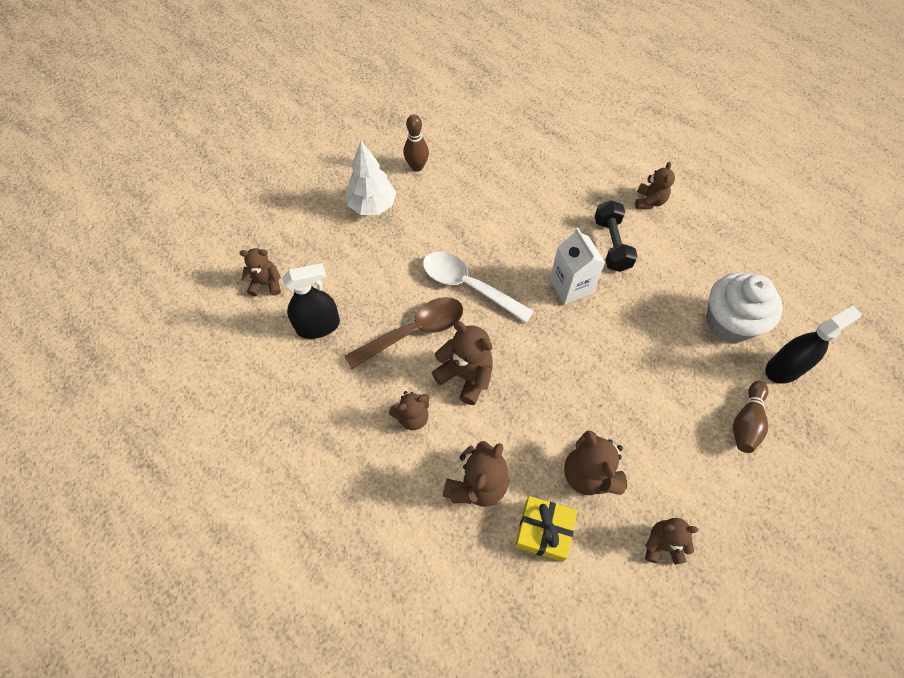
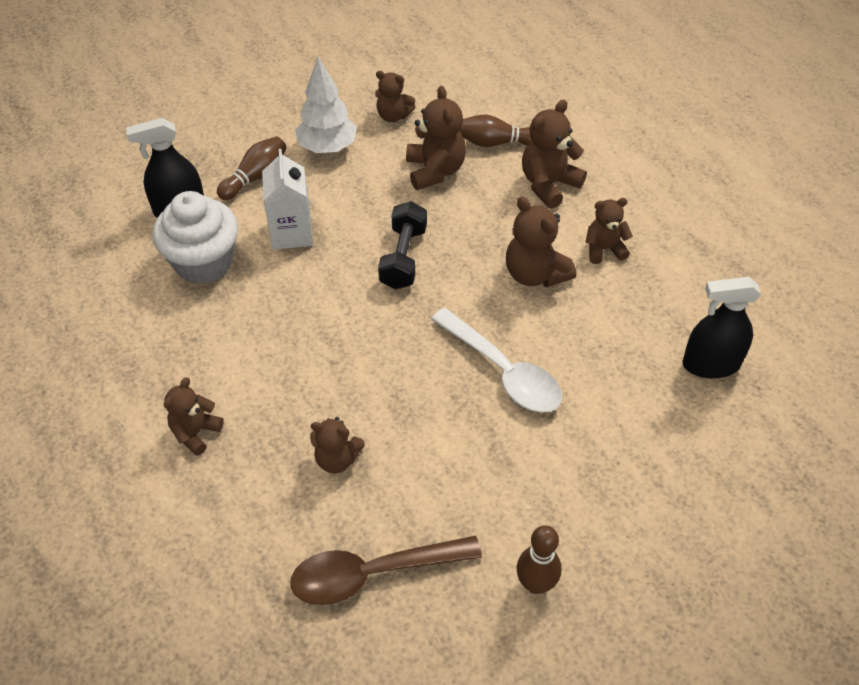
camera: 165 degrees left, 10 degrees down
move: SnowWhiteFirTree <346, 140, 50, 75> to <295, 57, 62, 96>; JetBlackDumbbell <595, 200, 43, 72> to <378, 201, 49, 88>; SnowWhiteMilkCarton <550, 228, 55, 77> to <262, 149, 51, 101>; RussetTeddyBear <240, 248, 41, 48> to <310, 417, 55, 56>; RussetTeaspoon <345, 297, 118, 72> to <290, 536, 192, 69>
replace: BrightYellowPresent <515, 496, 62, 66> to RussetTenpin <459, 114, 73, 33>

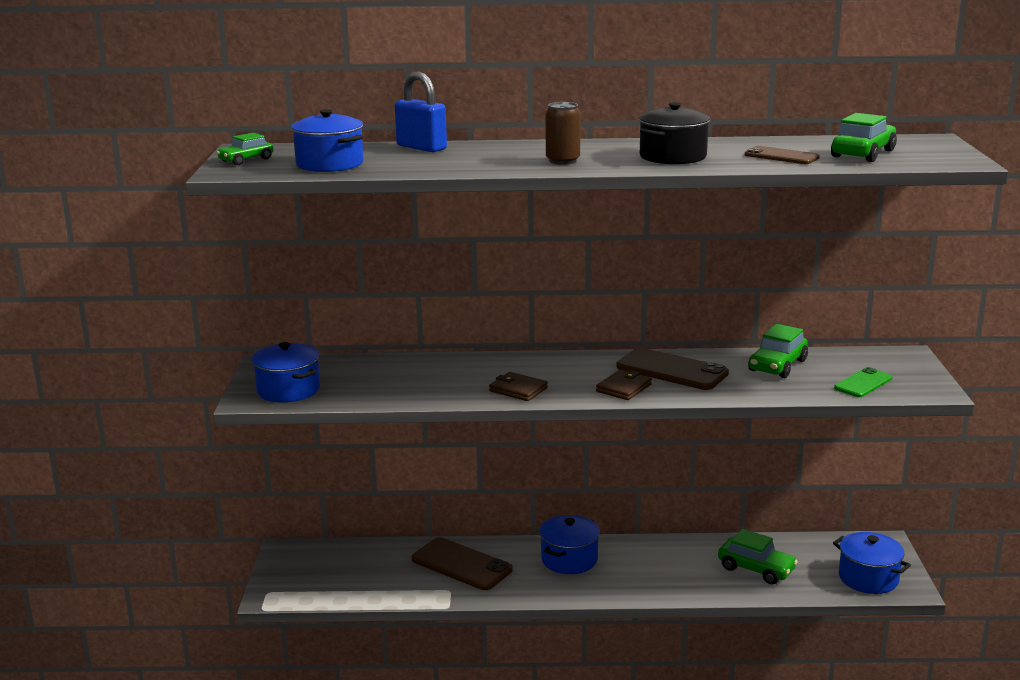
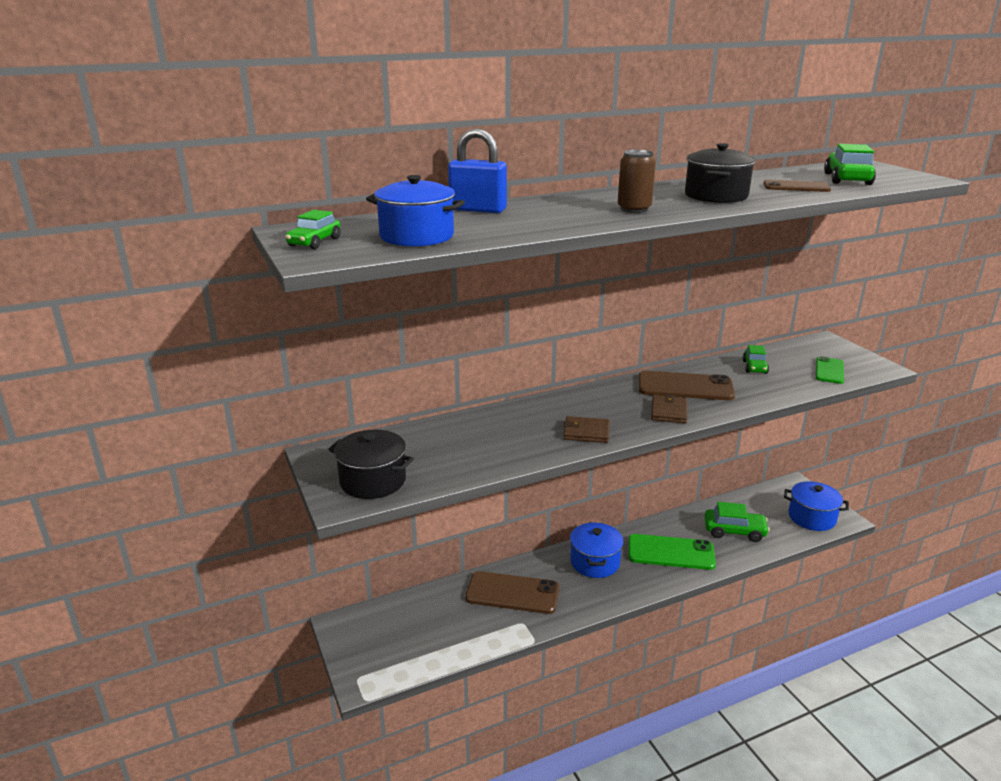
camera: 25 degrees left, 5 degrees up
insert: EmeraldSmartphone <628, 534, 88, 36>
recolor: RoyalBlueStockpot <252, 342, 68, 61> to JetBlackStockpot <328, 430, 86, 69>
resize: EmeraldCar <748, 324, 60, 54> = <742, 345, 27, 29> x0.64

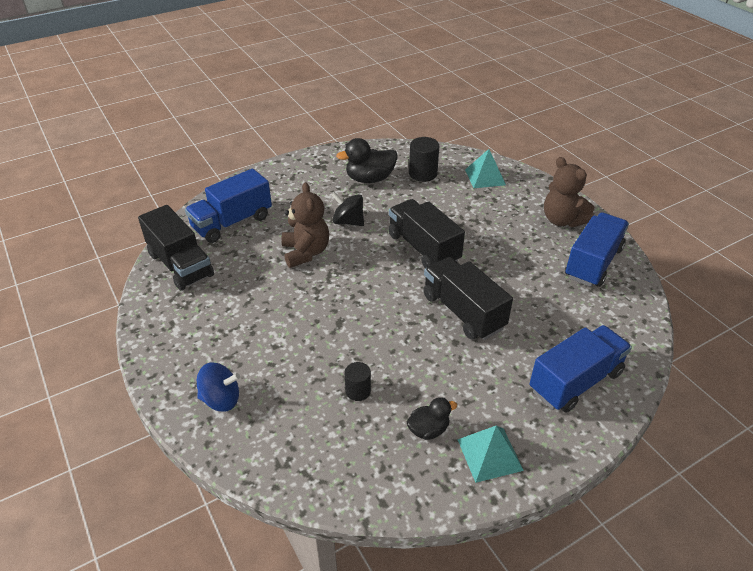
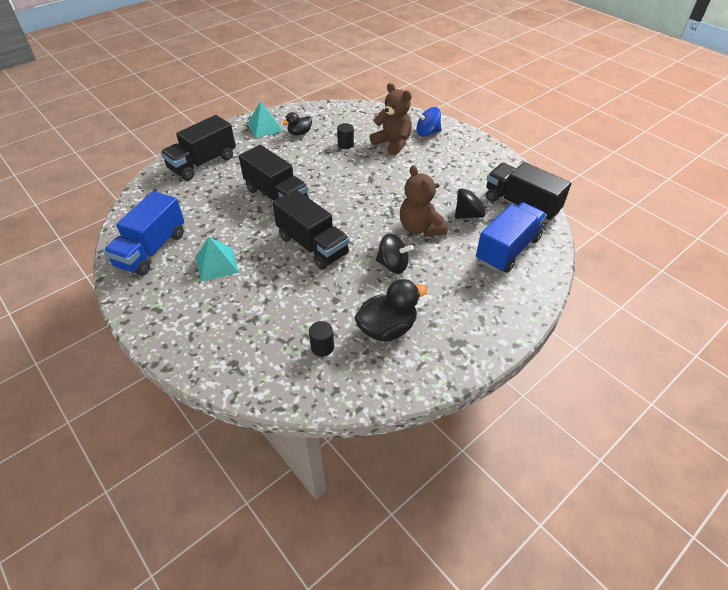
camera: 170 degrees right, 5 degrees up
insert: JetBlackWhirligig <455, 187, 34, 32>
move: TealSolidPyramid <465, 149, 41, 39> to <196, 237, 43, 45>; RussetTeddyBear <544, 157, 50, 70> to <370, 83, 42, 72>
recolor: RoyalBlueTruck <529, 325, 103, 88> to JetBlackTruck <160, 115, 76, 66>
resize: JetBlackCylinderShape <409, 137, 30, 45> = <309, 321, 25, 36> x0.63

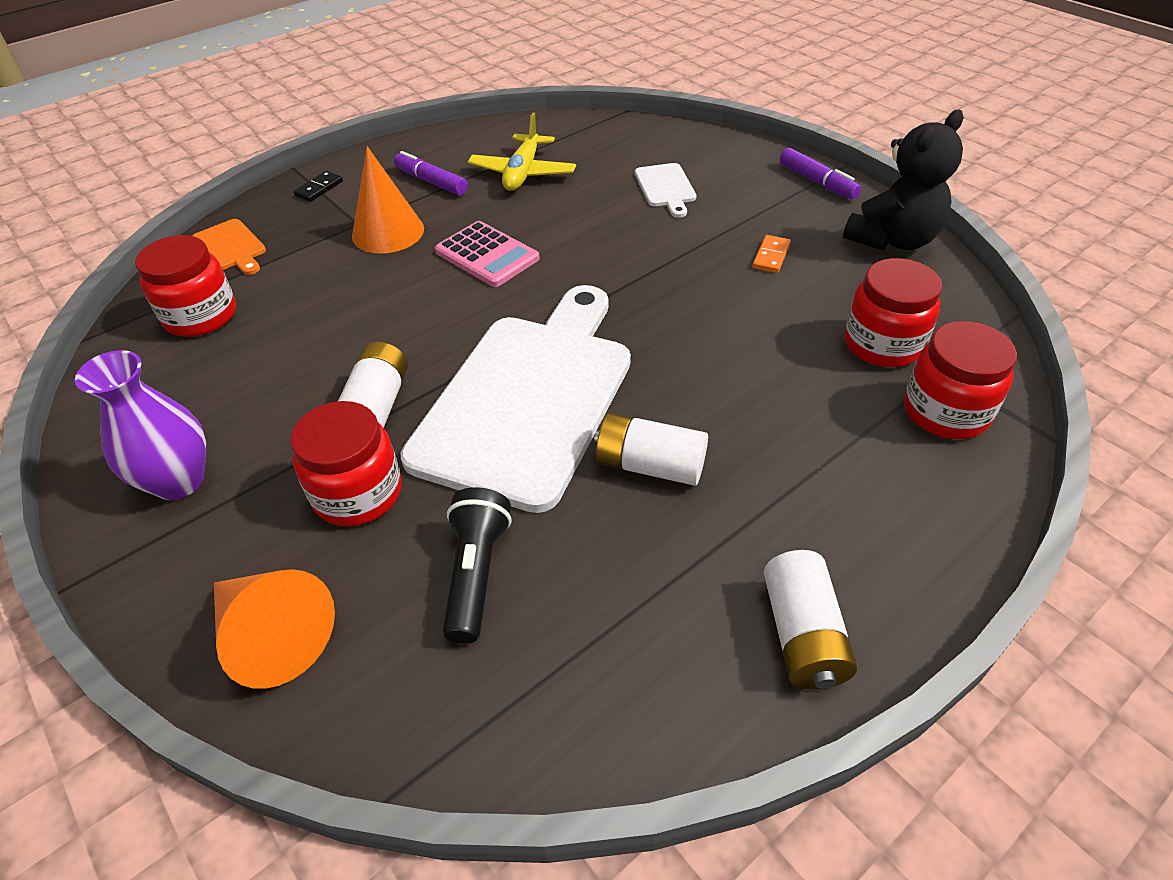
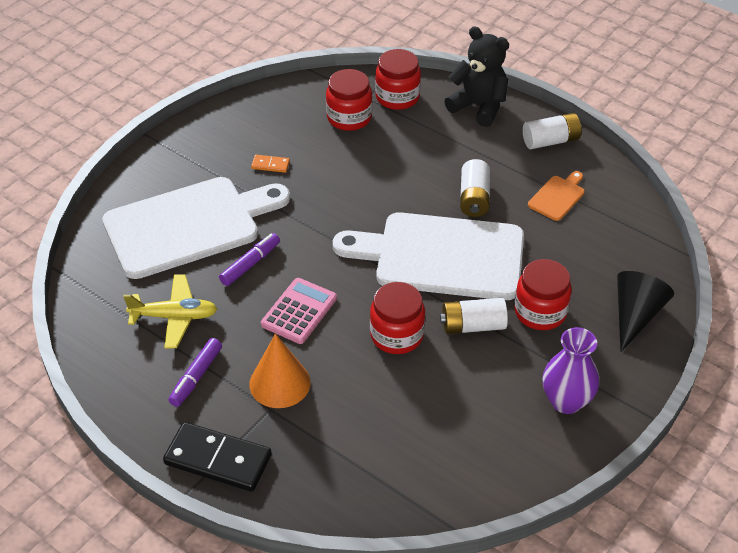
camera: 105 degrees left, 0 degrees up
delete: JetBlackTorch <443, 487, 68, 157>
move: JetBlackTeddyBear <843, 110, 121, 141> to <444, 27, 65, 100>; VioletFeltPen <780, 148, 81, 51> to <219, 233, 61, 53>; BrightOrangeChoppingBoard <192, 219, 74, 56> to <528, 171, 57, 50>; ScarletJar <135, 235, 101, 102> to <370, 282, 55, 72>
recolor: BrightOrangeCone <214, 569, 121, 120> to JetBlackCone <617, 271, 57, 81>
resize: SnowWhiteChoppingBoard <635, 163, 62, 55> = <102, 177, 188, 102> x2.49; JetBlackDominoPiece <293, 171, 50, 31> = <163, 422, 109, 70> x2.19

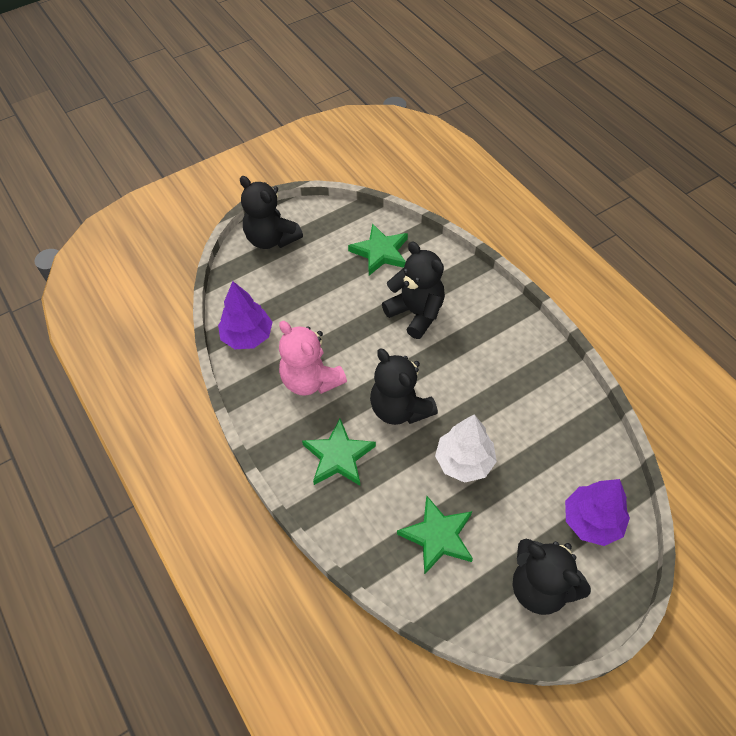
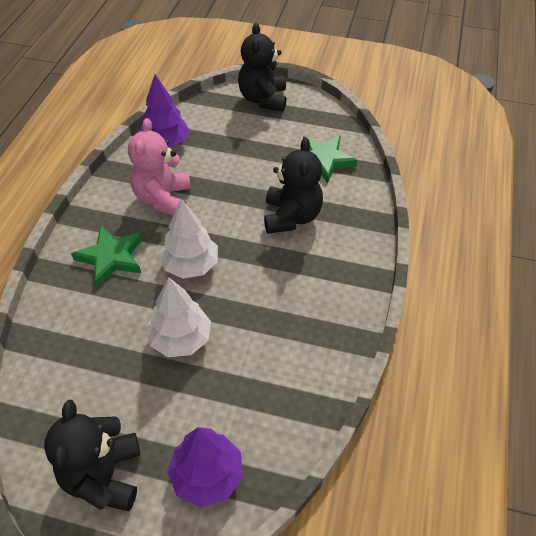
camera: 45 degrees right, 5 degrees down
delete: EmeraldFivePointedStar <397, 495, 76, 80>
replace: JetBlackTeddyBear <370, 349, 68, 76> to SnowWhiteFirTree <159, 199, 59, 80>

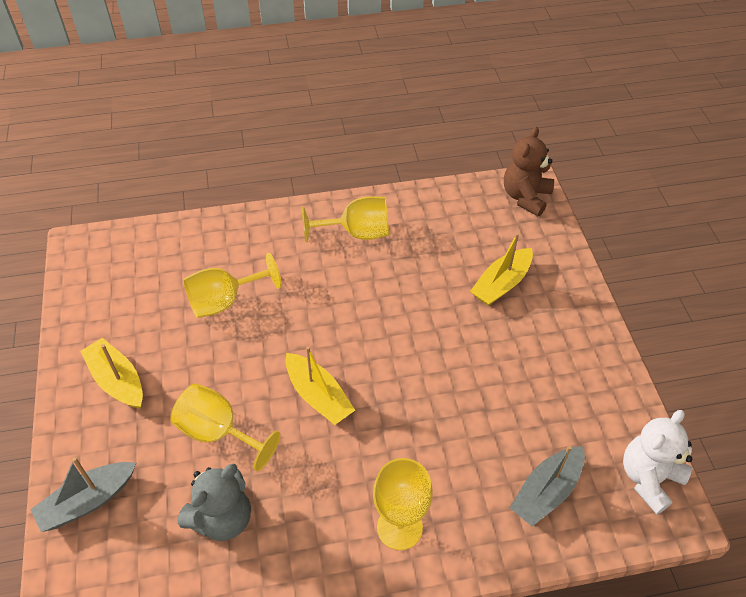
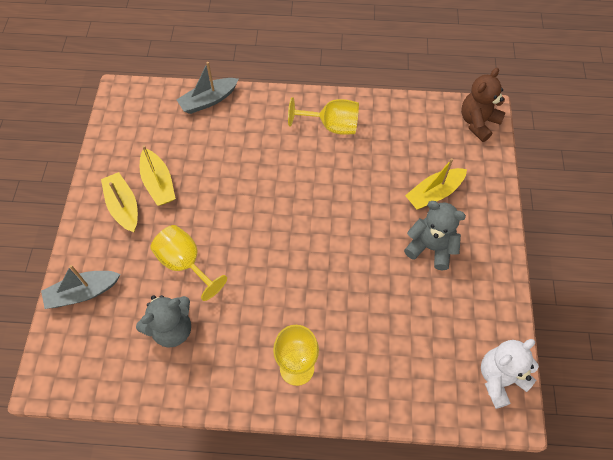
camera: 15 degrees right, 10 degrees up
delete: BrightYellowGoblet <183, 253, 99, 65>
insert: AshGreyTeddyBear <404, 201, 62, 69>
move: BrightYellowBoat <286, 346, 69, 79> to <140, 145, 36, 61>; AshGreyBoat <509, 446, 76, 80> to <176, 62, 62, 52>

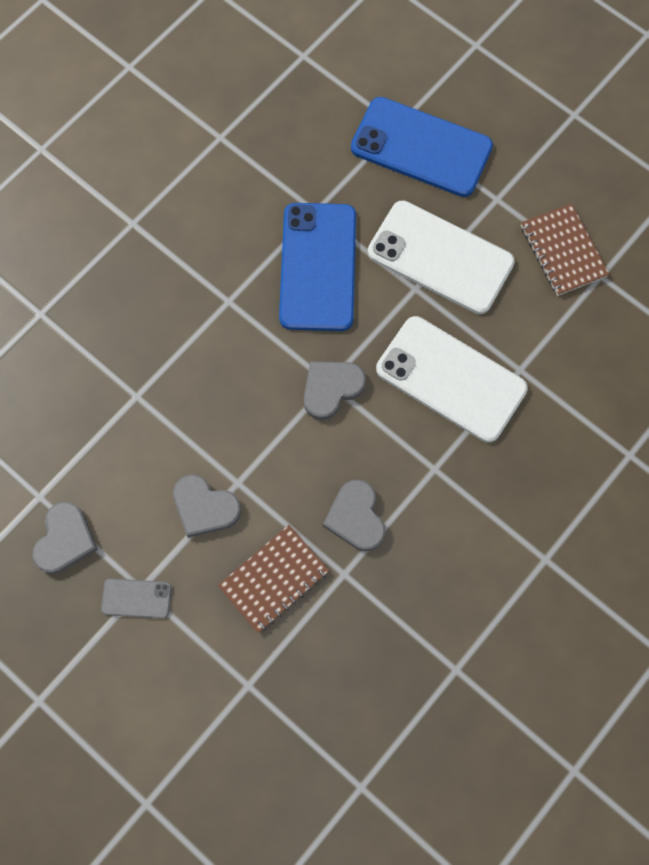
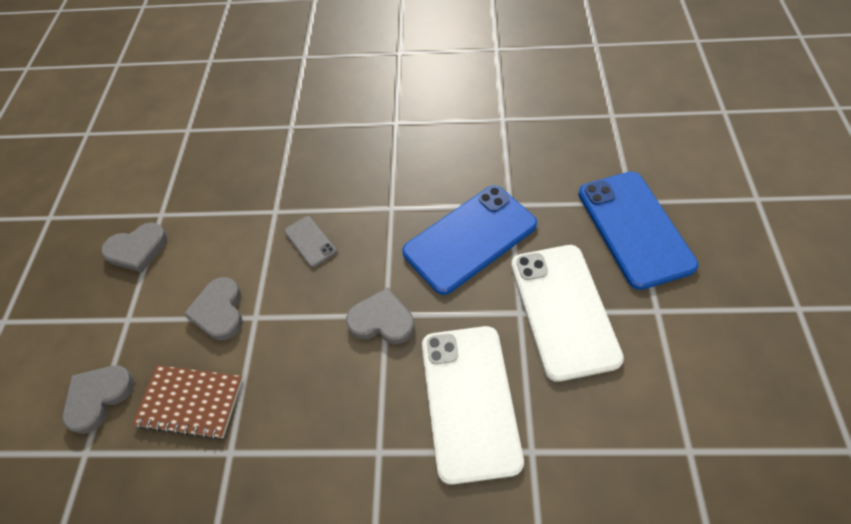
camera: 55 degrees right, 15 degrees down
delete: RussetExerciseBook <521, 203, 89, 93>
move: AshGreyLoveHeart <323, 480, 62, 71> to <62, 366, 73, 68>; AshGreySmartphone <101, 578, 71, 41> to <284, 216, 53, 51>

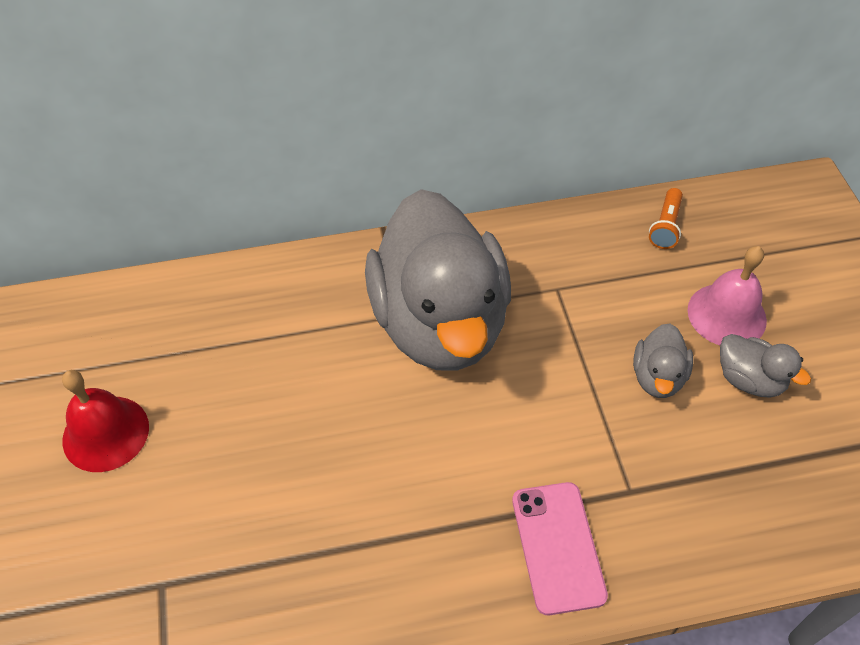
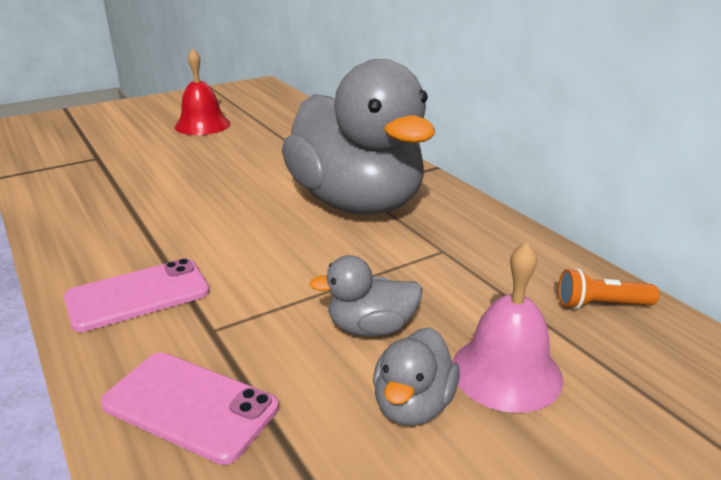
camera: 70 degrees right, 25 degrees down
insert: RosePinkSmartphone <100, 352, 179, 113>
rotate: AshGreyDuck <365, 189, 146, 182> = <282, 59, 153, 156> 90 degrees counterclockwise

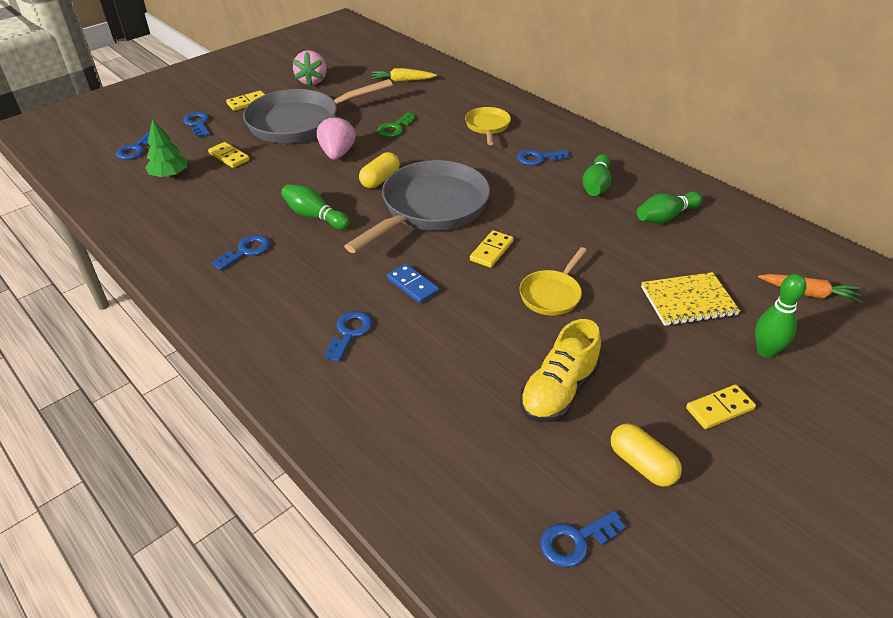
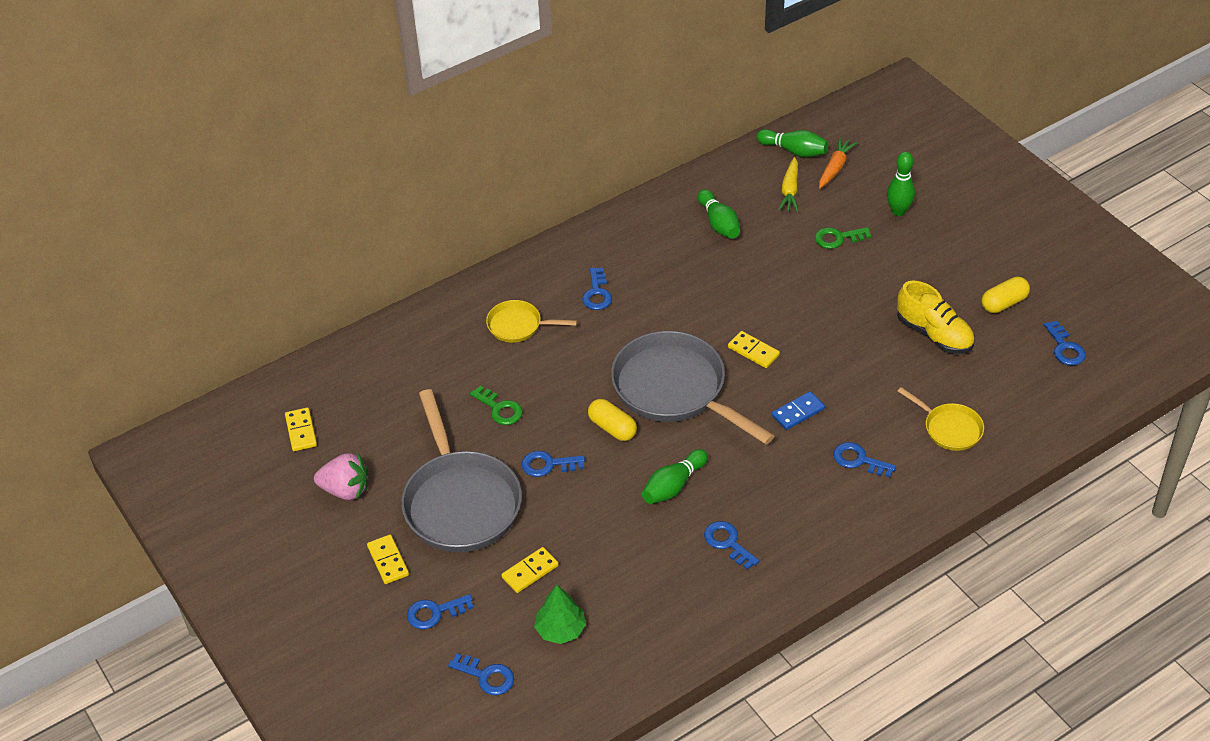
camera: 80 degrees left, 5 degrees up
move: BrightYellowToyCarrot <371, 68, 66, 14> to <778, 157, 20, 55>; EmeraldTenpin <583, 154, 28, 42> to <756, 129, 72, 28>; BrightYellowPan <519, 247, 68, 69> to <897, 387, 87, 64>; BrightYellowDominoPiece <686, 385, 70, 44> to <285, 407, 32, 44>
replace: RosePinkStrawberry <317, 115, 38, 45> to RoyalBlueLatchkey <521, 451, 64, 26>; BrightYellowExerciseBook <641, 272, 99, 54> to EmeraldLatchkey <815, 227, 56, 22>

